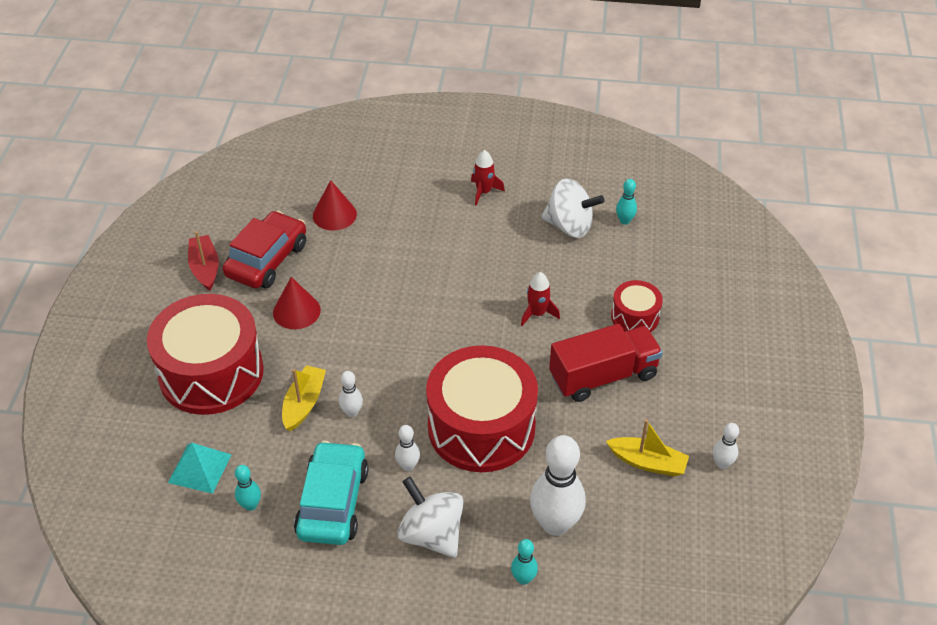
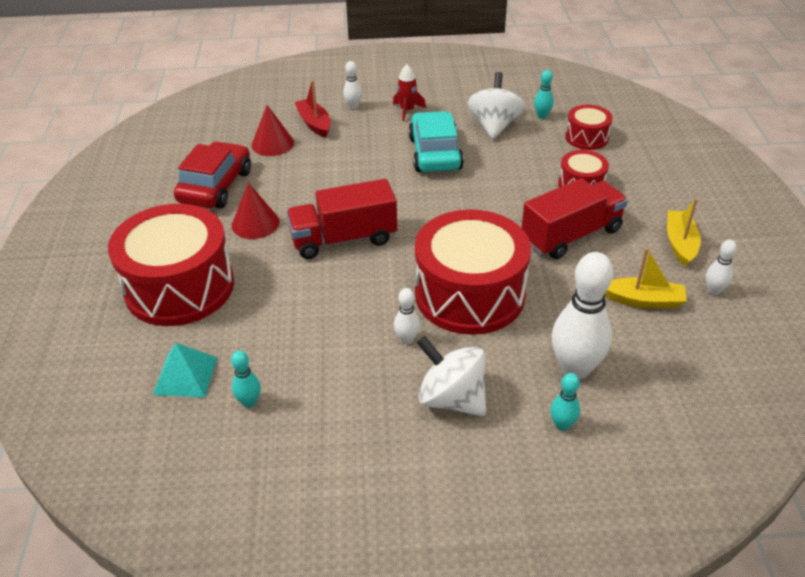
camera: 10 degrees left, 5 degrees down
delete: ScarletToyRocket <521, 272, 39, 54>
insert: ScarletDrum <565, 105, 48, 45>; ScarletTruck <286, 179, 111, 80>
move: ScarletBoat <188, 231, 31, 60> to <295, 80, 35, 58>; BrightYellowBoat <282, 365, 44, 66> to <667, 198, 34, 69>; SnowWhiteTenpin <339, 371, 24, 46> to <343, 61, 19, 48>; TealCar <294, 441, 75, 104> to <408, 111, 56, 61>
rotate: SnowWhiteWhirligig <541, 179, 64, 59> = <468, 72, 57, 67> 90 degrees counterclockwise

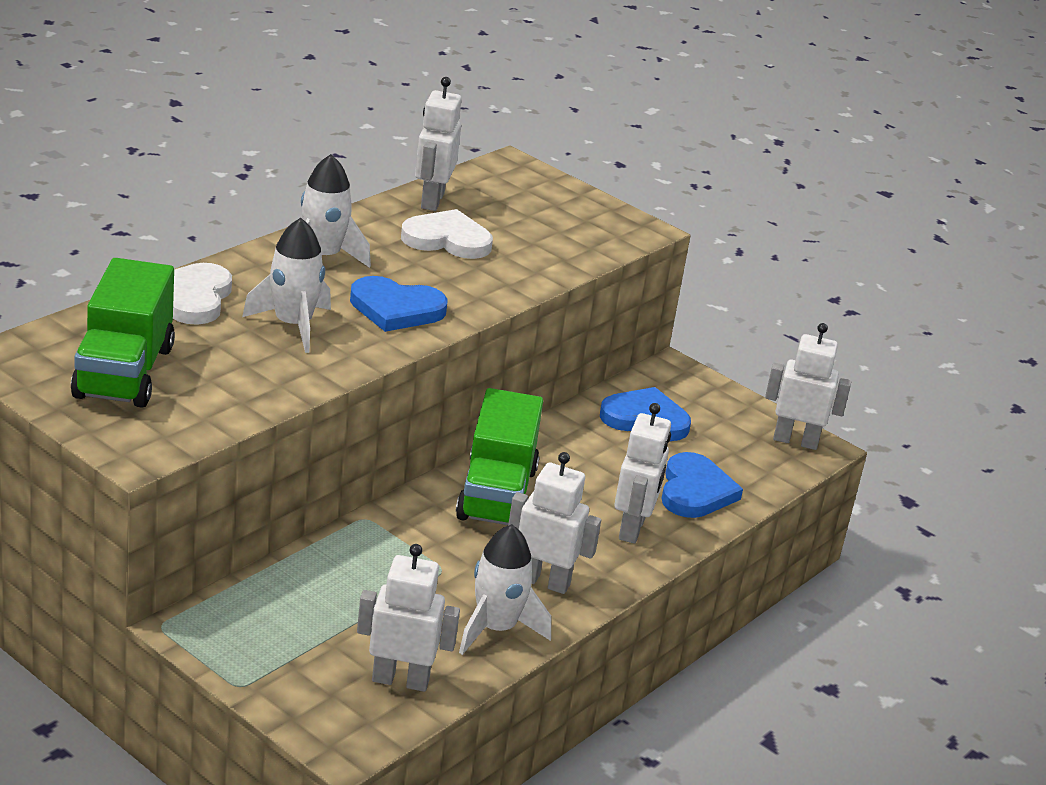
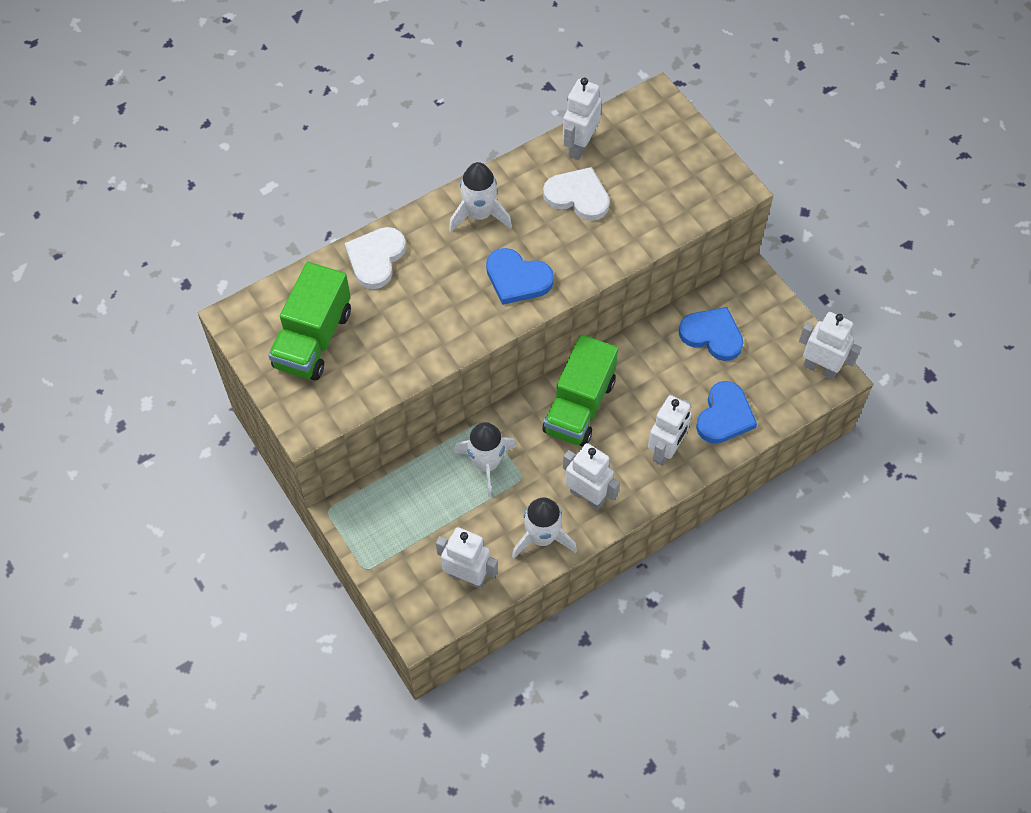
camera: 20 degrees right, 30 degrees up
move: SnowWhiteToyRocket <242, 218, 89, 135> to <454, 422, 63, 75>

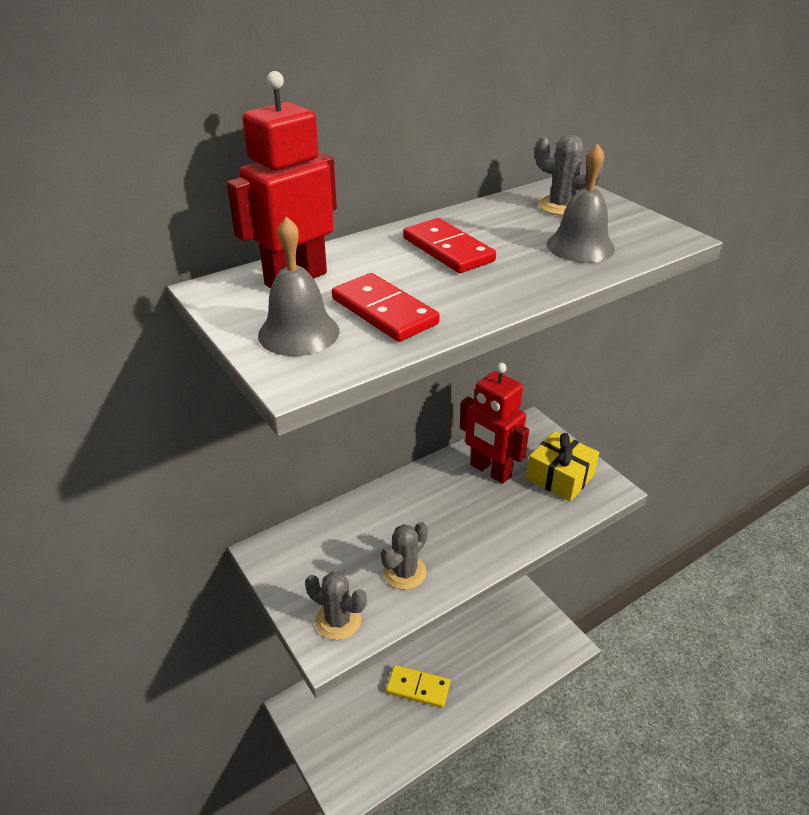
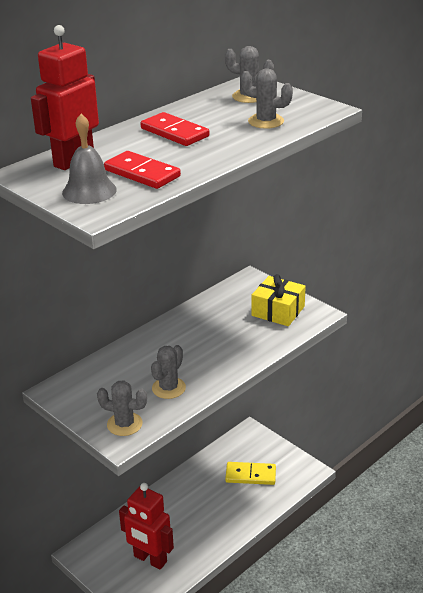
camera: 10 degrees left, 5 degrees down
move: ScarletRobot <460, 363, 69, 121> to <119, 483, 55, 86>; BrightYellowDominoPiece <386, 665, 64, 43> to <225, 462, 51, 23>
replace: AshGreyHandBell <547, 143, 68, 120> to AshGreyCactus <241, 68, 52, 61>

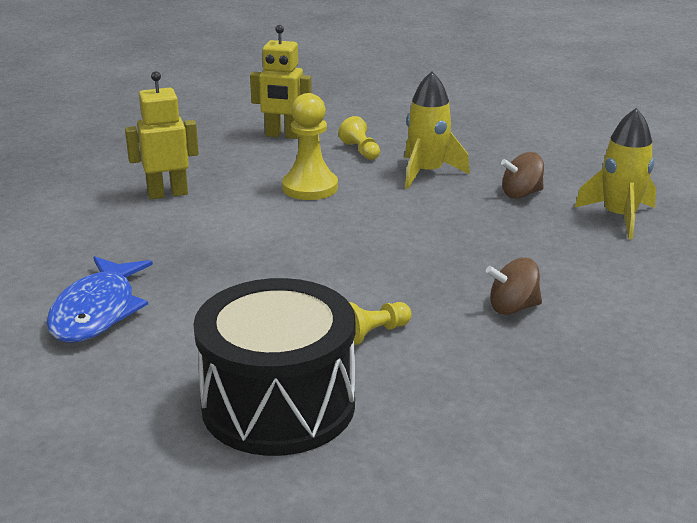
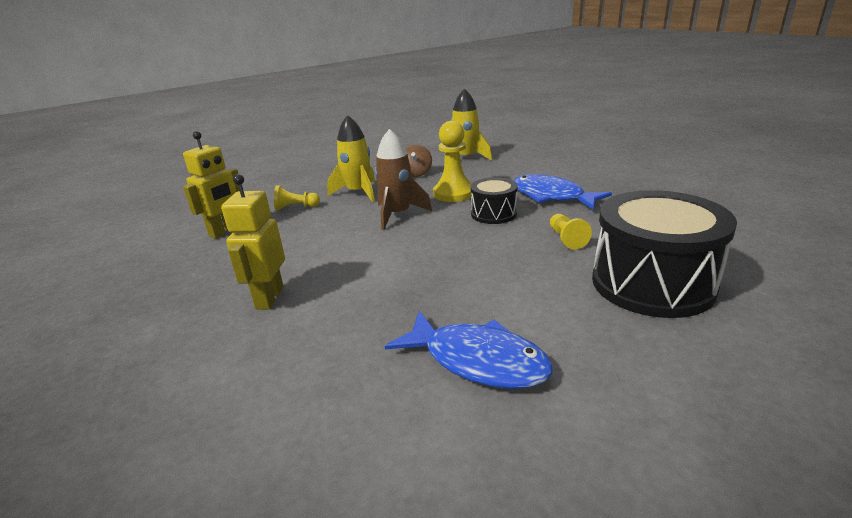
camera: 65 degrees left, 0 degrees up
insert: RussetToyRocket <374, 129, 58, 101>; JetBlackDrum <470, 177, 48, 47>
move: BrightYellowChessPawn <282, 93, 56, 107> to <433, 121, 39, 81>
replace: RussetWhirligig <486, 258, 56, 57> to RoyalBlueToyFish <513, 174, 99, 36>

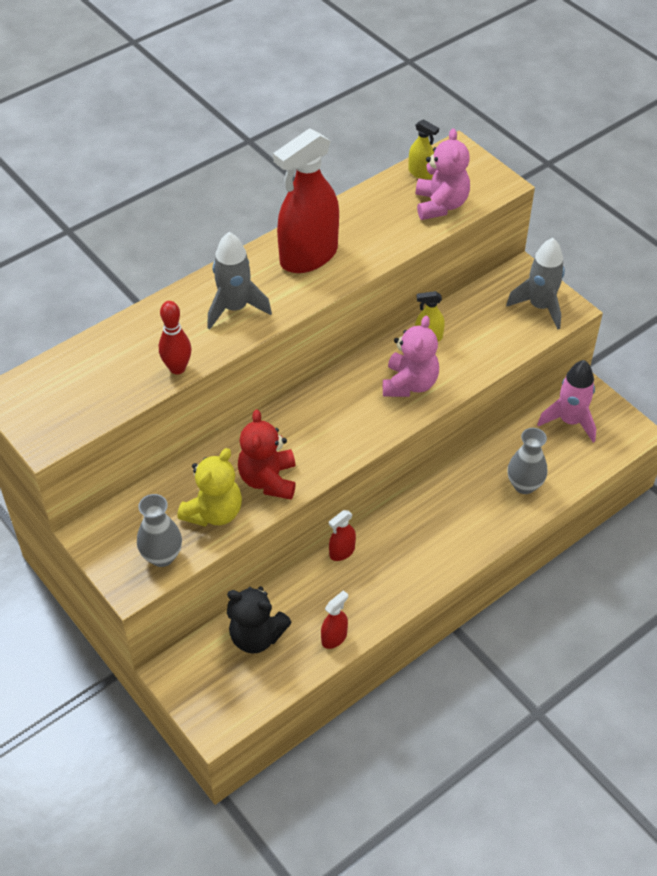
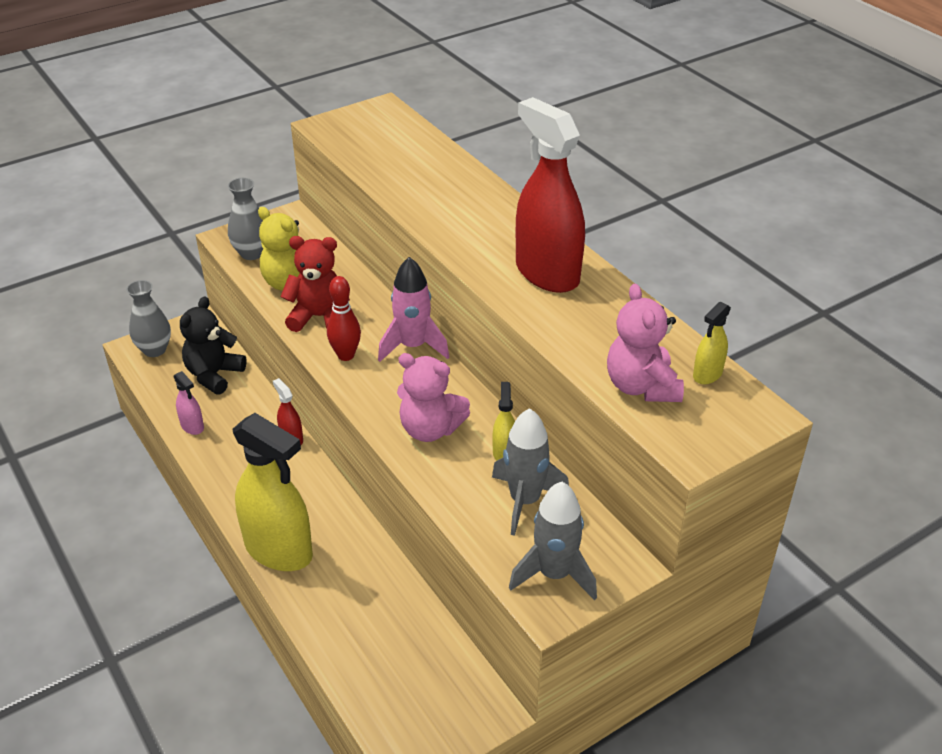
camera: 95 degrees right, 10 degrees down
insert: BrightYellowSprayer <233, 413, 80, 158>
move: AshGreyToyRocket <207, 232, 65, 98> to <492, 408, 77, 128>; ScarletTenpin <159, 301, 32, 73> to <327, 276, 34, 85>; RosePinkToyRocket <537, 360, 59, 83> to <378, 257, 71, 105>; AshGreyVase <507, 428, 40, 66> to <126, 280, 45, 77>
recolor: ScarletSprayer <321, 590, 27, 59> to RosePinkSprayer <174, 371, 30, 64>
rotate: RosePinkTeddyBear <416, 128, 54, 92> = <607, 284, 77, 118> 75 degrees clockwise

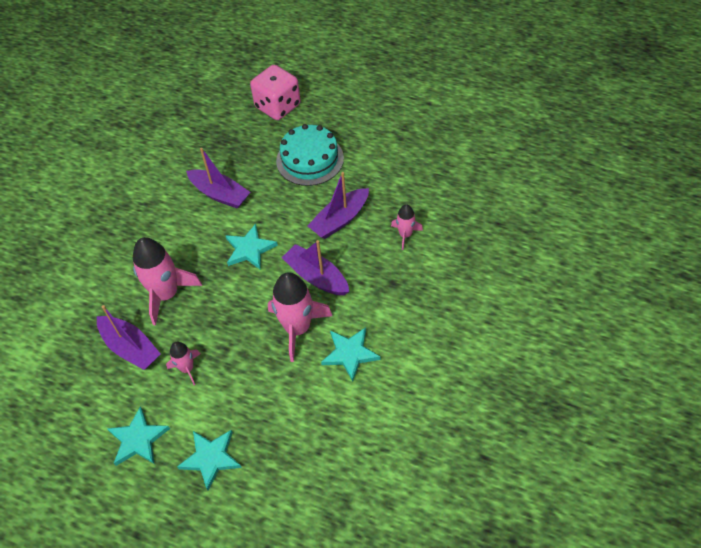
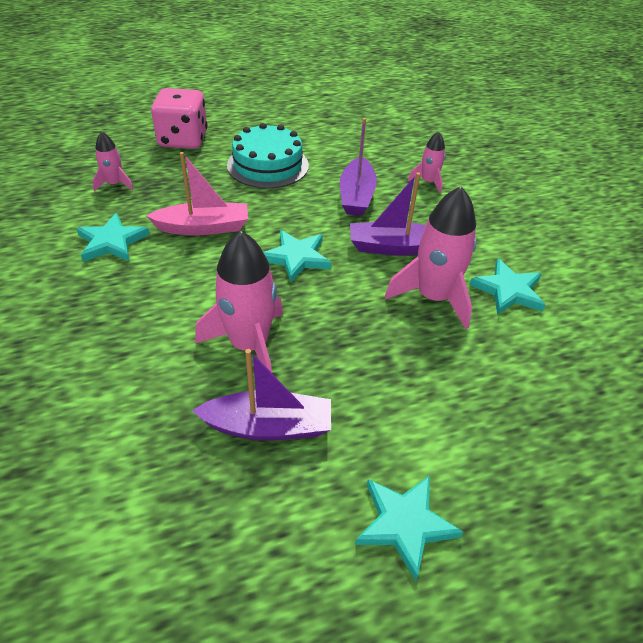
camera: 45 degrees left, 10 degrees down
move: RosePinkToyRocket <166, 342, 35, 43> to <92, 131, 42, 61>; TealFivePointedStar <177, 430, 65, 61> to <76, 213, 74, 49>
recolor: VioletBoat <186, 148, 65, 61> to RosePinkBoat <146, 152, 102, 83>

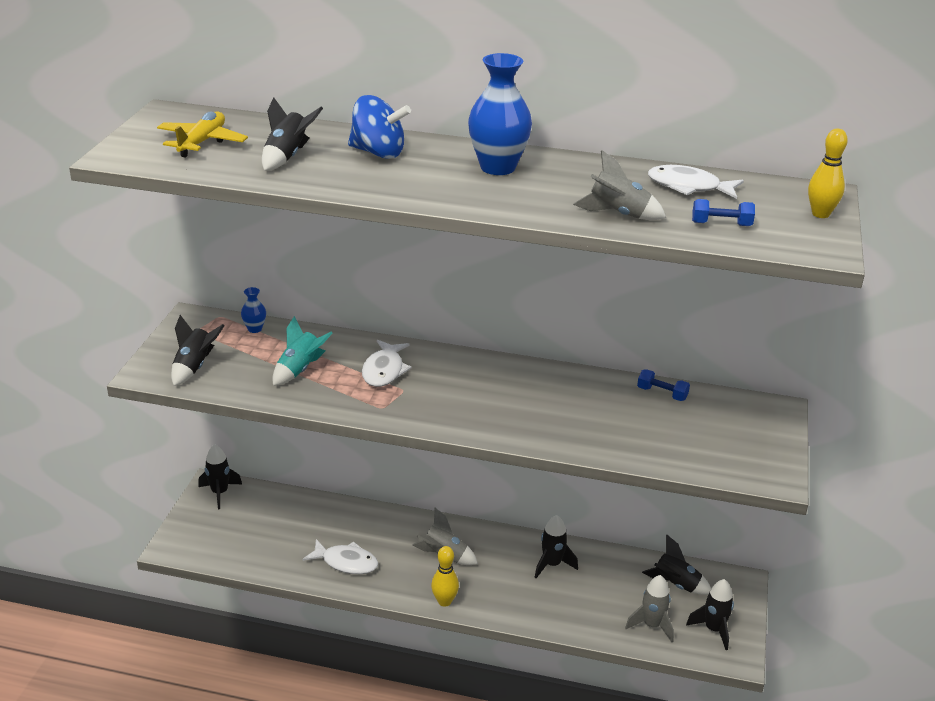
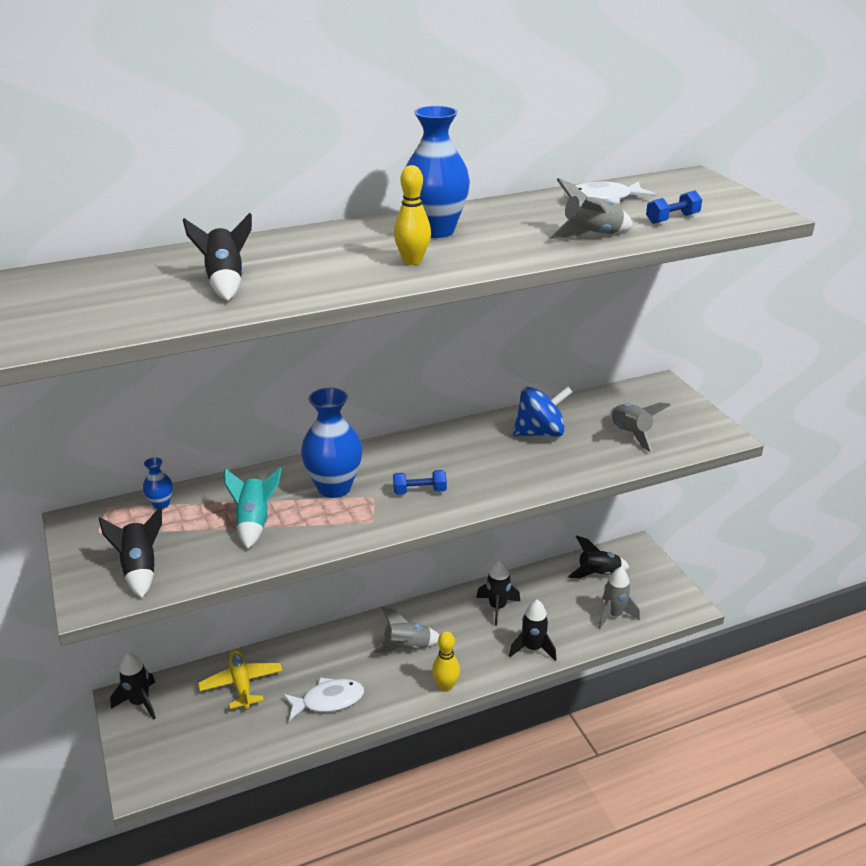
camera: 35 degrees left, 0 degrees up
insert: AshGreyToyRocket <610, 403, 61, 49>
move: RoyalBlueWhirligig <348, 95, 63, 64> to <513, 387, 59, 50>; BrightYellowAeroplane <157, 112, 91, 45> to <198, 649, 85, 61>; BrightYellowTenpin <808, 128, 40, 90> to <394, 165, 37, 100>; RoyalBlueDumbbell <637, 369, 53, 32> to <393, 470, 54, 25>; JetBlackToyRocket <686, 579, 48, 71> to <509, 600, 47, 61>
replace: SnowWhiteToyFish <362, 340, 50, 47> to RoyalBlueVase <301, 388, 61, 110>

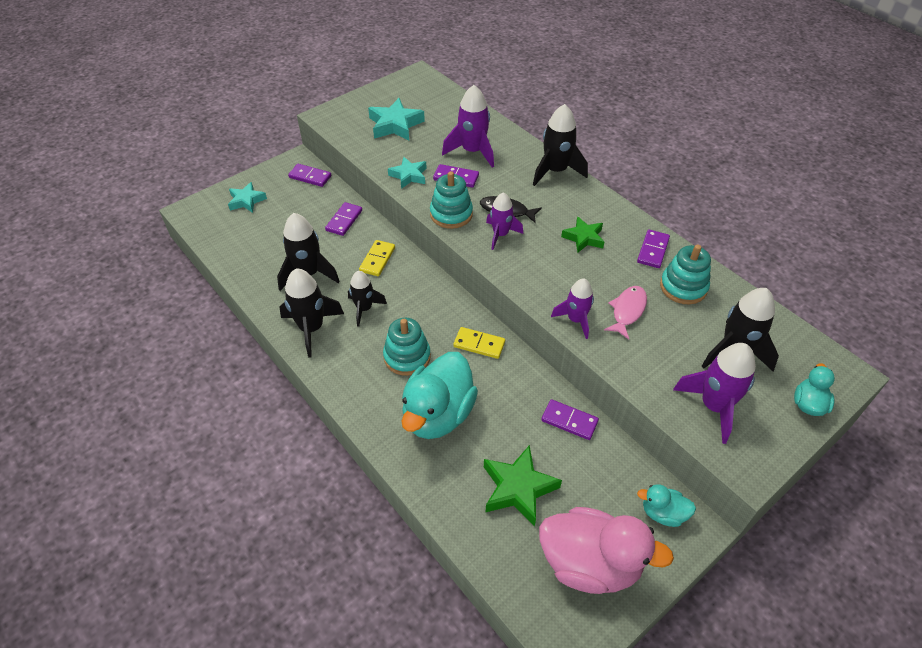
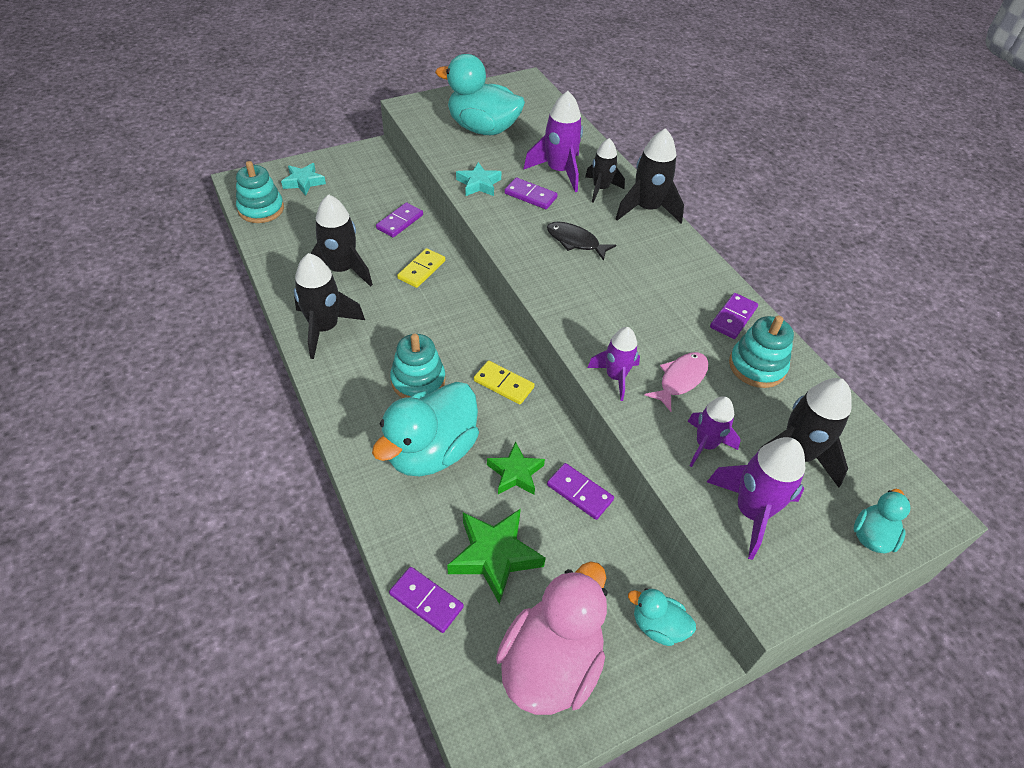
camera: 10 degrees right, 0 degrees up
move: VioletDominoPiece <288, 164, 43, 23> to <389, 567, 75, 66>; TealRingStacker <430, 171, 43, 58> to <236, 161, 48, 62>; VioletToyRocket <486, 192, 37, 58> to <688, 396, 53, 71>; EmeraldFivePointedStar <561, 216, 43, 36> to <487, 442, 58, 53>; JetBlackToyRocket <348, 271, 39, 56> to <585, 138, 40, 65>
replace: TealFivePointedStar <368, 98, 57, 42> to TealDuck <435, 54, 90, 81>
rotate: RosePinkDuck <539, 507, 135, 87> = <496, 561, 111, 154> 90 degrees counterclockwise

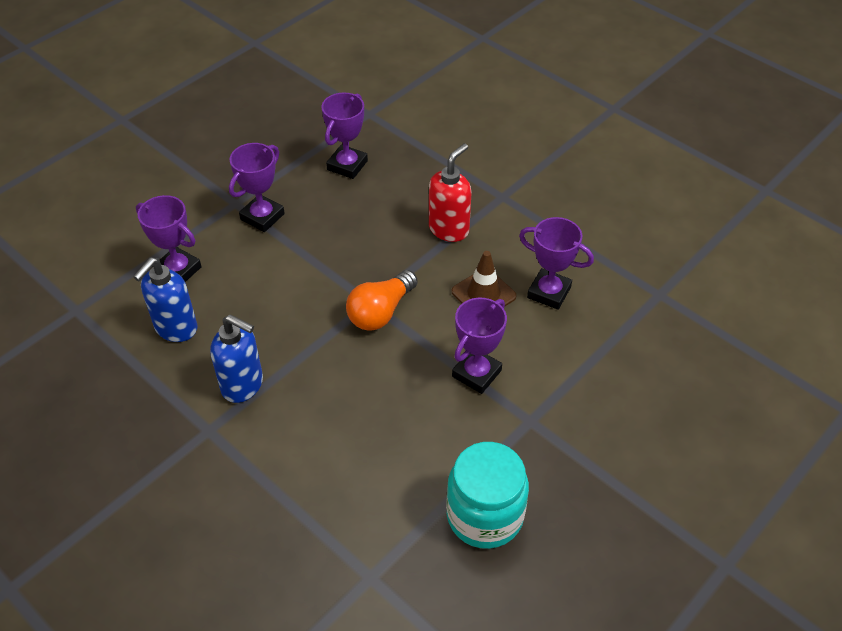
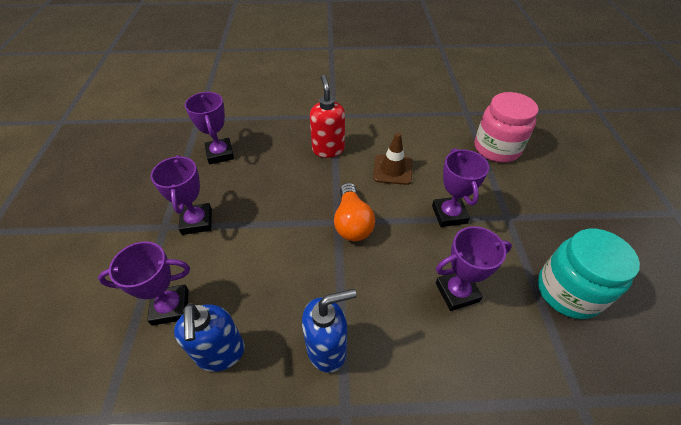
camera: 45 degrees left, 0 degrees up
insert: RosePinkJar <475, 92, 64, 71>
move: VioletAwardCup <519, 217, 75, 93> to <436, 226, 76, 85>

